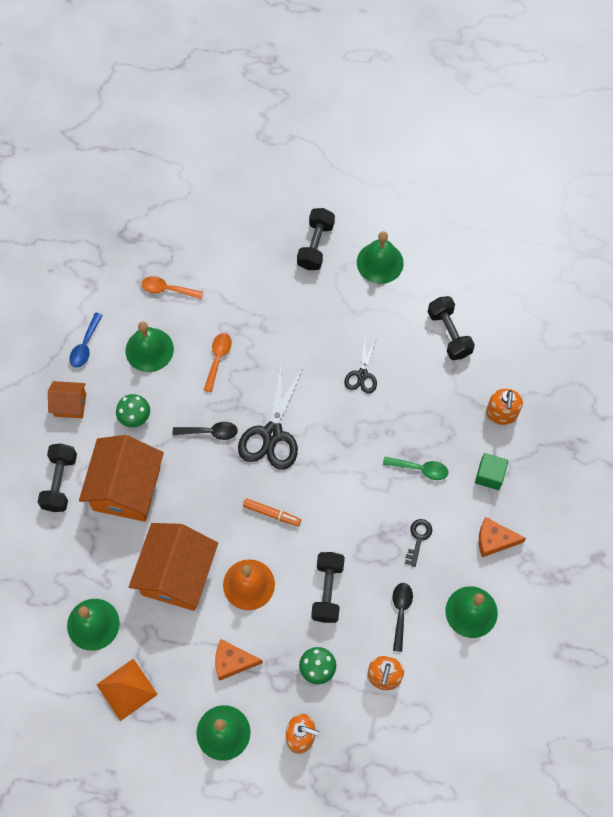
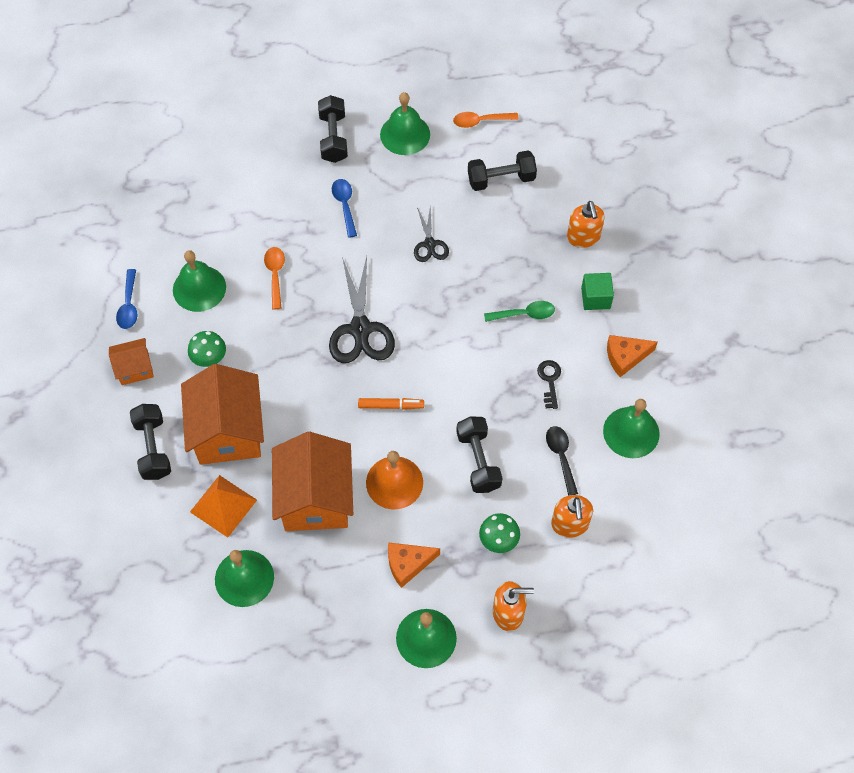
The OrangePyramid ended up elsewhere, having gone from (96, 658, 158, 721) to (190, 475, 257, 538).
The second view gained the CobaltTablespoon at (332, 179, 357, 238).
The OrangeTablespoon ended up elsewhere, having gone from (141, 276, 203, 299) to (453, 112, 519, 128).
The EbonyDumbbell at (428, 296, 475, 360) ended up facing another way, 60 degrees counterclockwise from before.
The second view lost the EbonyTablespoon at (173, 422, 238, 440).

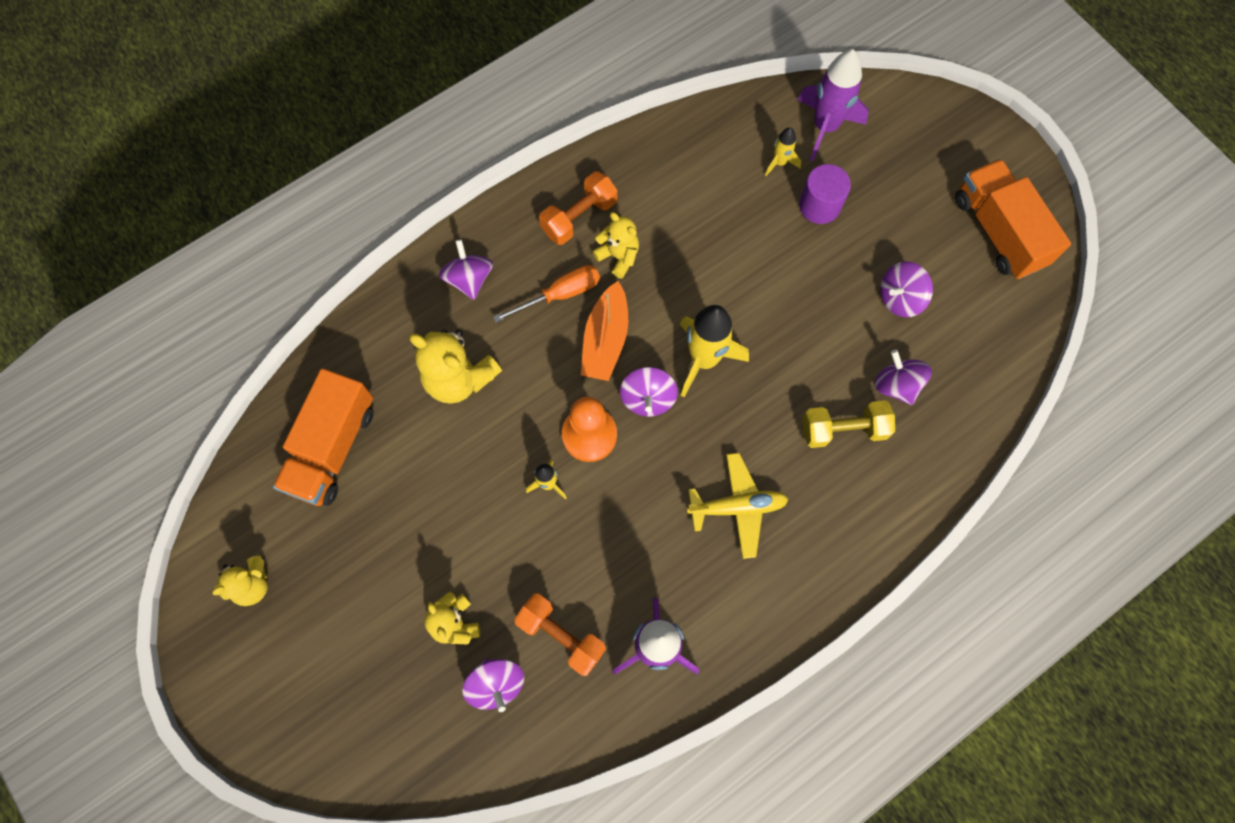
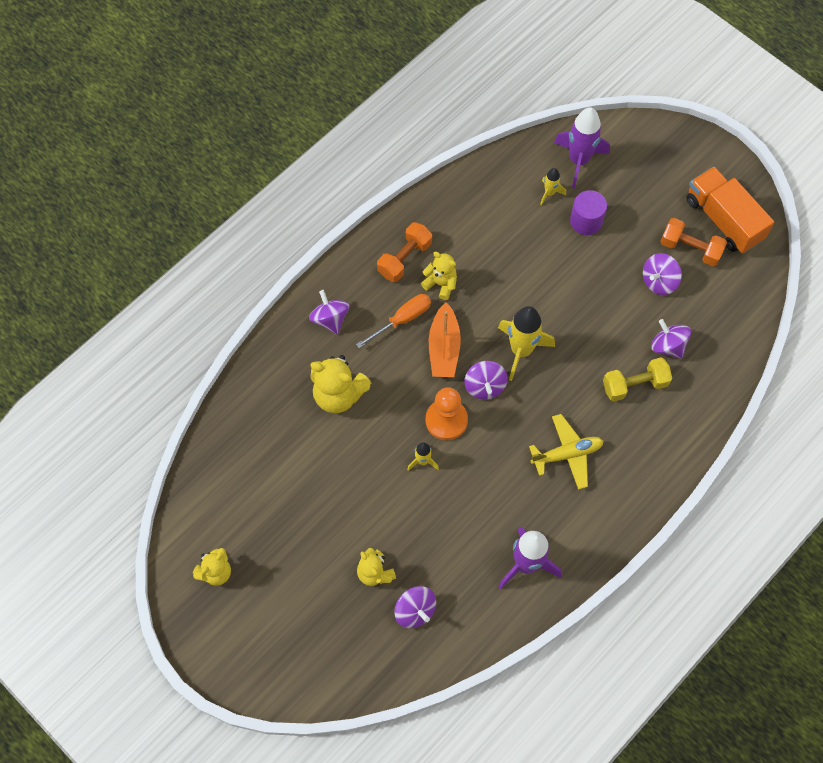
The OrangeDumbbell ended up elsewhere, having gone from (514, 594, 606, 676) to (660, 218, 727, 266).
The second view lost the OrangeTruck at (273, 368, 374, 506).

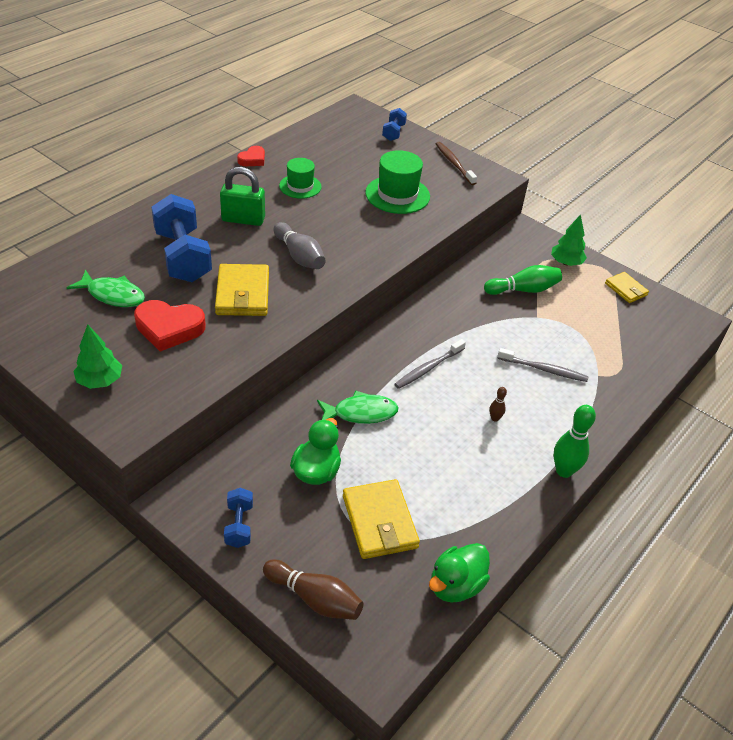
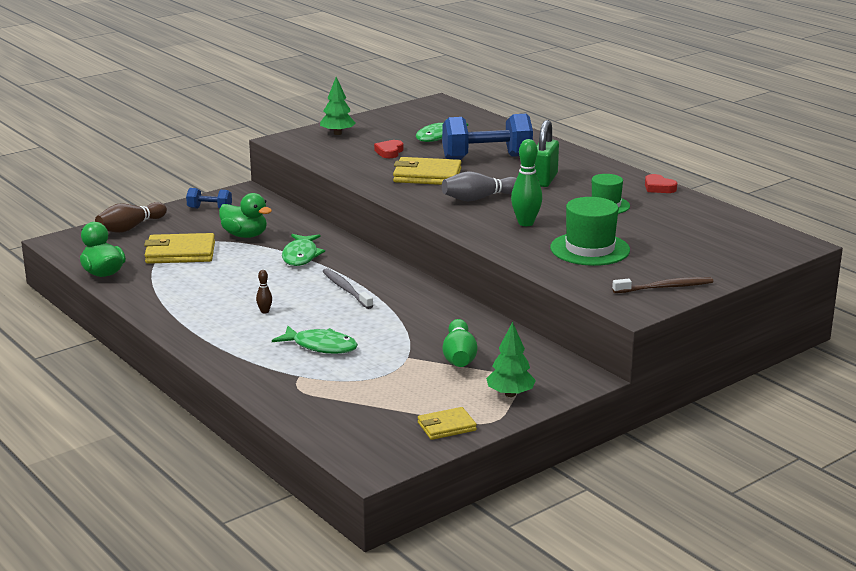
Where the AshGreyDentalBrush stood at (497, 348, 589, 382), the LeafGreenFish came to stand at (272, 326, 358, 354).
The size of the ScarletLoveHeart at (134, 300, 206, 352) changed by a factor of 0.57.
The LeafGreenTenpin ended up elsewhere, having gone from (554, 405, 596, 478) to (511, 139, 542, 226).
The second view lost the CobaltDumbbell at (382, 108, 407, 141).

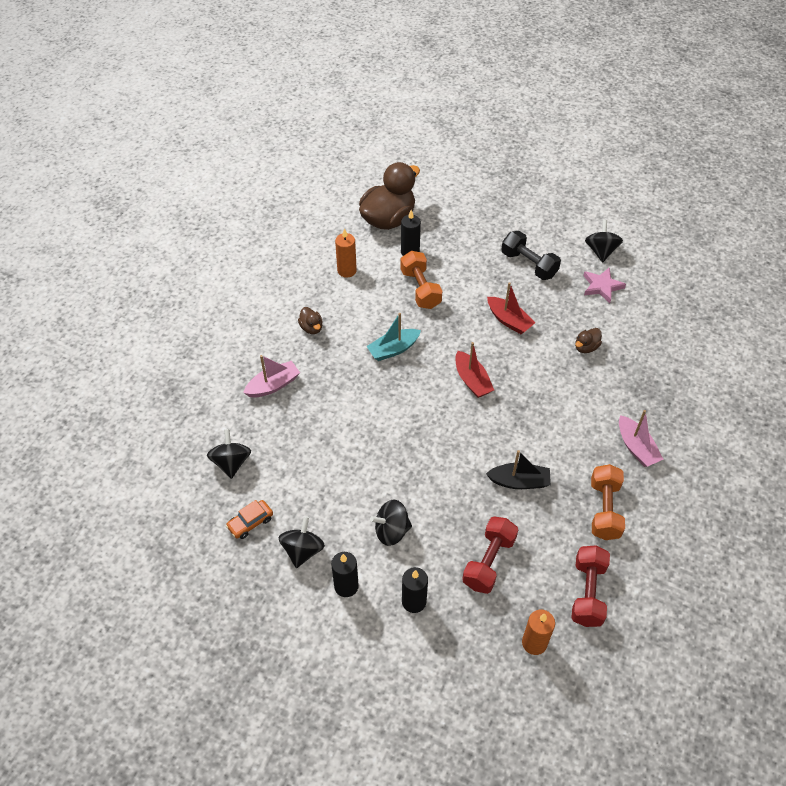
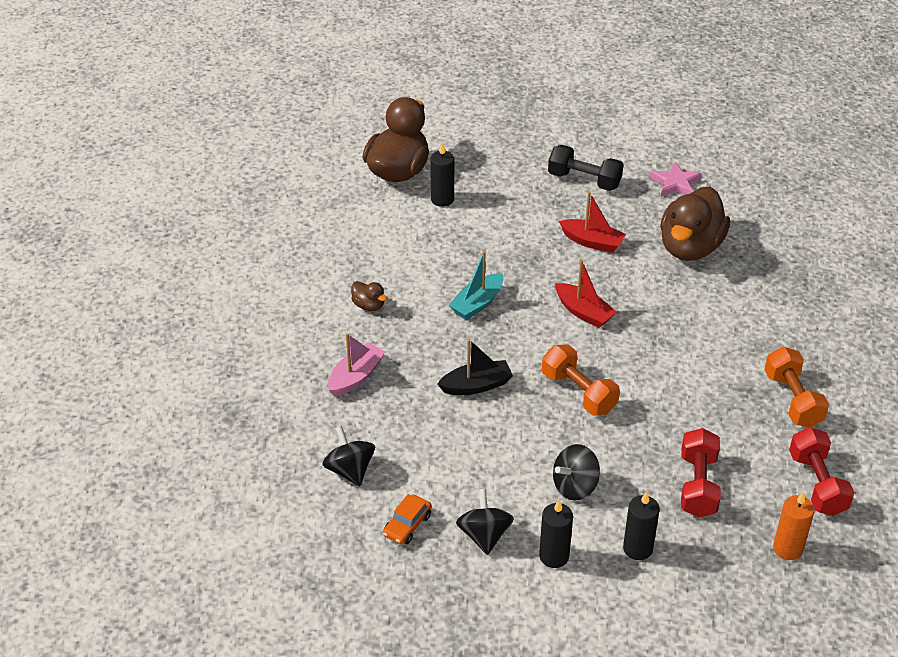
The EbonySailboat ended up elsewhere, having gone from (486, 450, 551, 489) to (438, 339, 513, 395).
The OrangeDumbbell ended up elsewhere, having gone from (401, 251, 442, 309) to (542, 344, 620, 416).
The size of the BrownDuck at (575, 328, 602, 353) changed by a factor of 2.35.
The second view lost the OrangeCandle at (335, 228, 357, 278).
The second view lost the EbonyToyTop at (585, 220, 623, 262).
The second view lost the RosePinkSailboat at (619, 410, 664, 467).

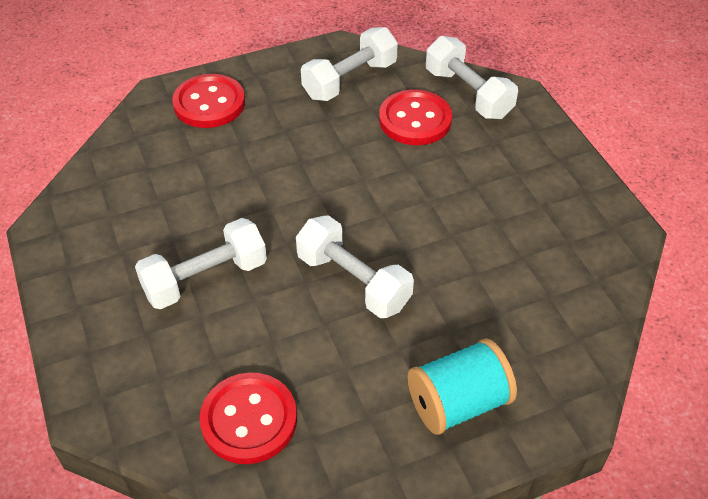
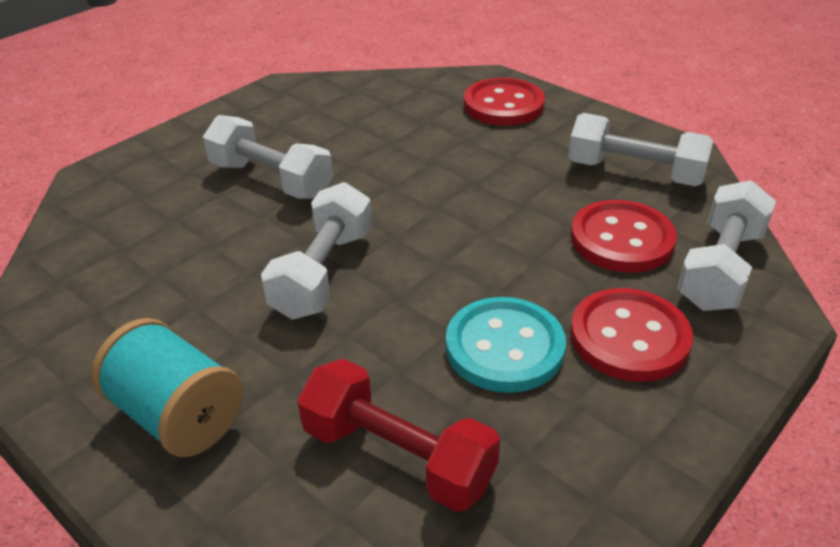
The second view gained the ScarletDumbbell at (297, 359, 500, 512).
The second view gained the TealButton at (446, 297, 566, 393).
The ScarletButton ended up elsewhere, having gone from (200, 373, 297, 464) to (570, 288, 693, 382).

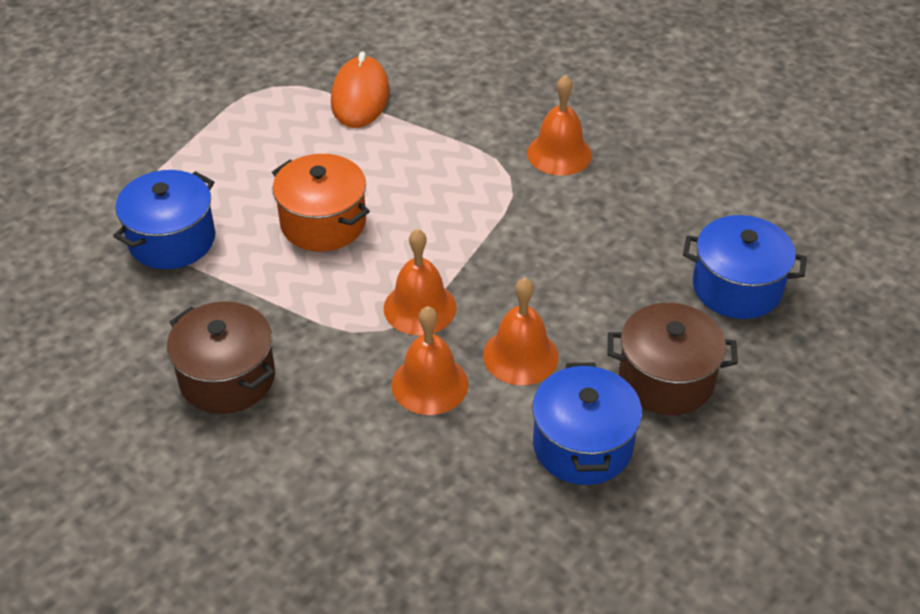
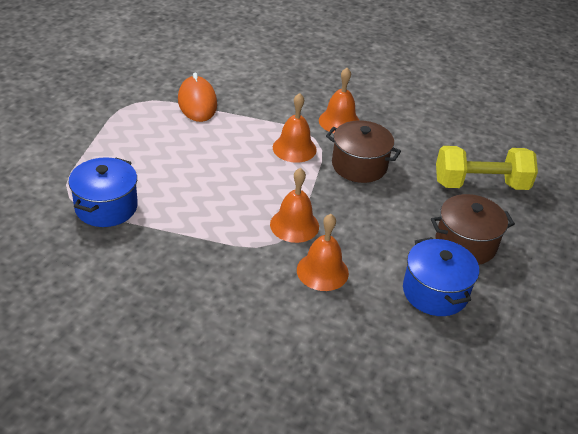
The OrangeBell ended up elsewhere, having gone from (483, 278, 559, 385) to (273, 93, 317, 163).
The BrownPot ended up elsewhere, having gone from (167, 301, 275, 414) to (326, 120, 401, 183).
Where the CobaltPot stood at (683, 215, 807, 319), the YellowDumbbell came to stand at (436, 146, 538, 190).
The second view lost the OrangePot at (272, 154, 370, 252).

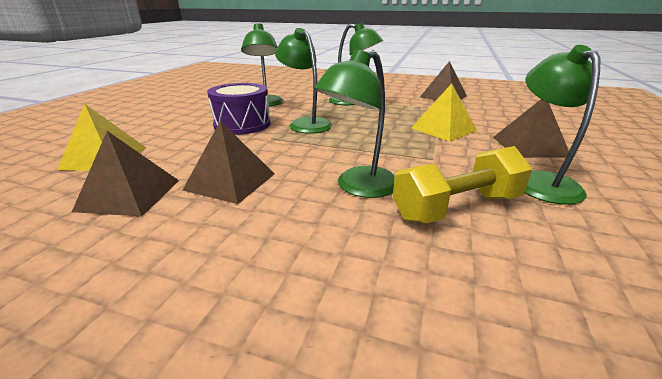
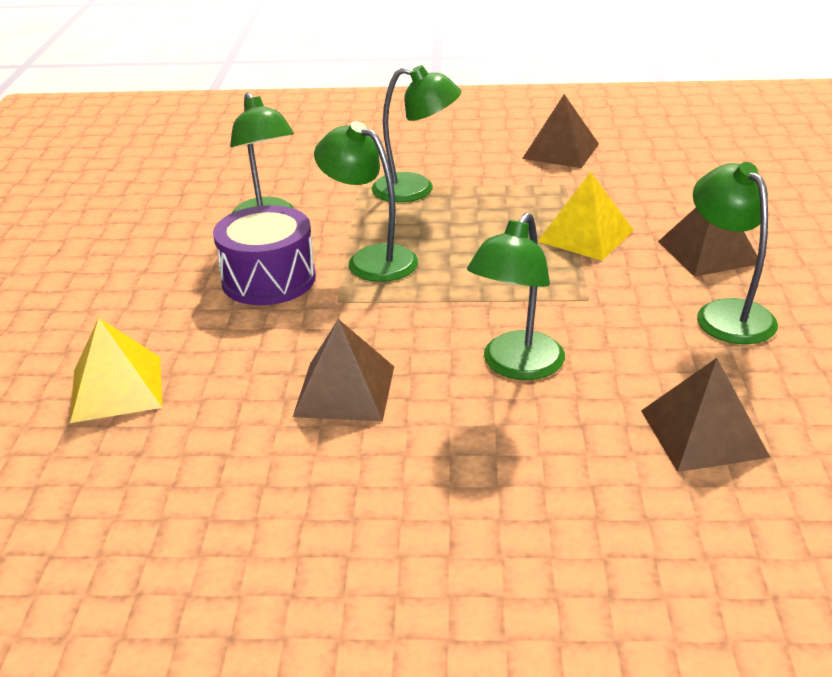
The BrownPyramid ended up elsewhere, having gone from (72, 131, 179, 216) to (641, 358, 771, 472).
The second view lost the YellowDumbbell at (393, 146, 532, 223).

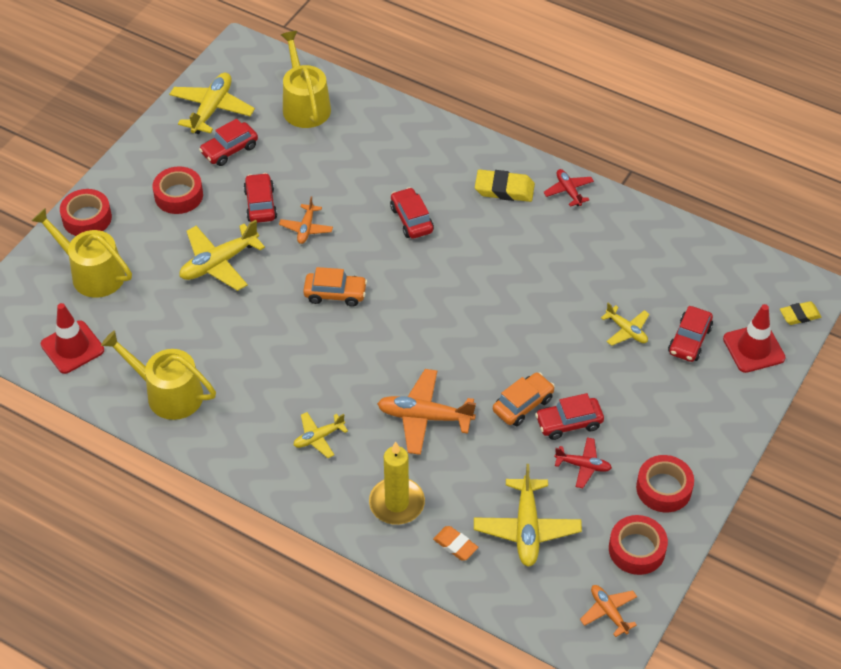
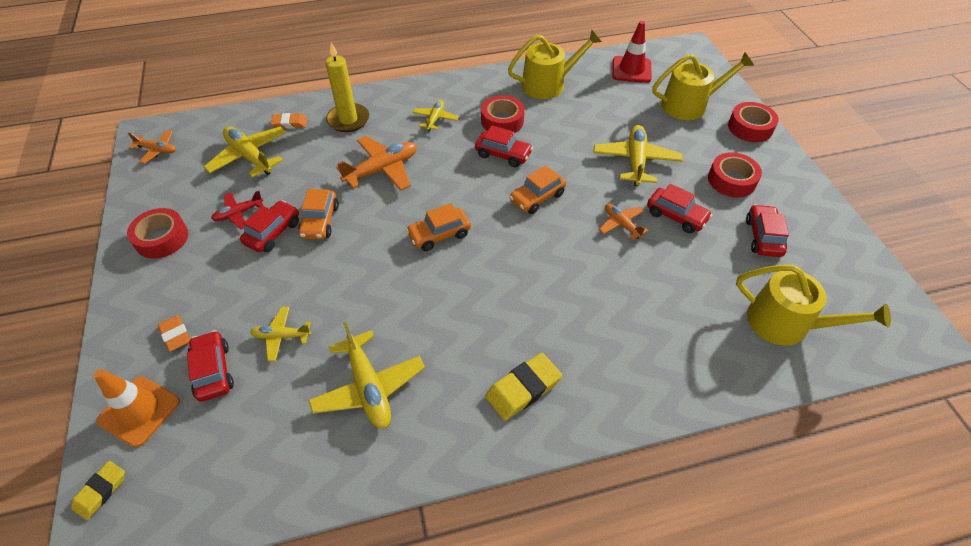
What was the ScarletSafetyCone at (723, 304, 786, 373) turned into the OrangeSafetyCone at (94, 369, 180, 447).
The second view gained the OrangeGumEraser at (158, 315, 190, 352).
The YellowAeroplane ended up elsewhere, having gone from (169, 73, 255, 134) to (308, 322, 425, 429).
The second view gained the OrangeAutomobile at (406, 203, 471, 251).
The ScarletAutomobile ended up elsewhere, having gone from (390, 187, 434, 239) to (475, 125, 533, 167).
The ScarletStickyTape ended up elsewhere, having gone from (609, 515, 668, 575) to (481, 95, 525, 133).
The second view lost the ScarletAeroplane at (543, 169, 594, 207).

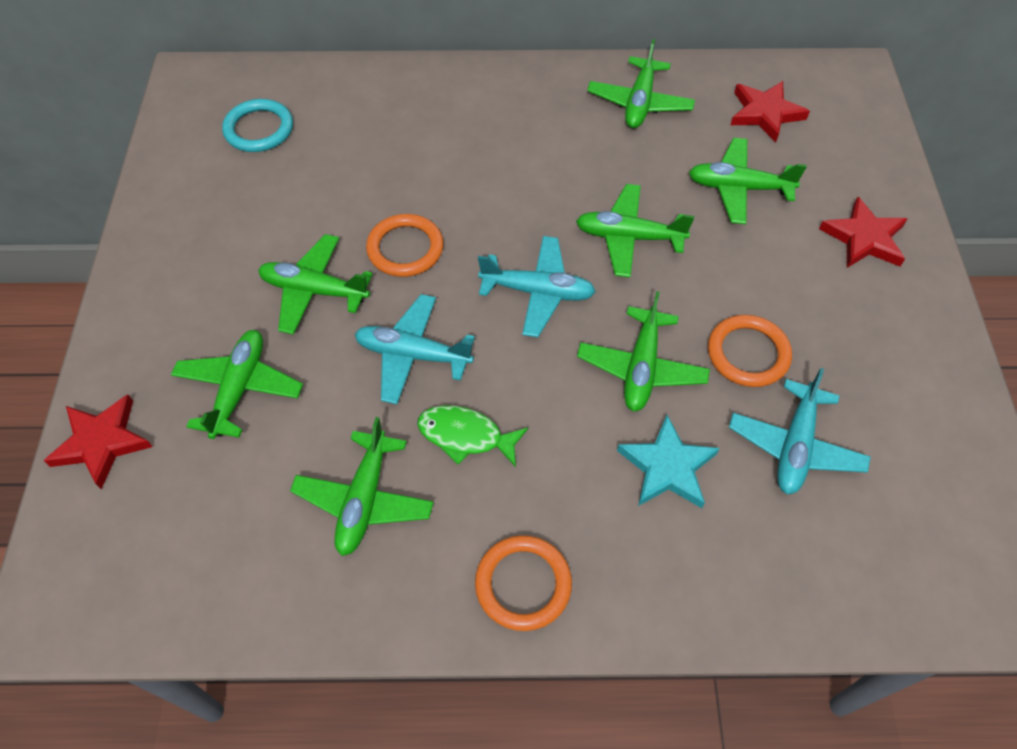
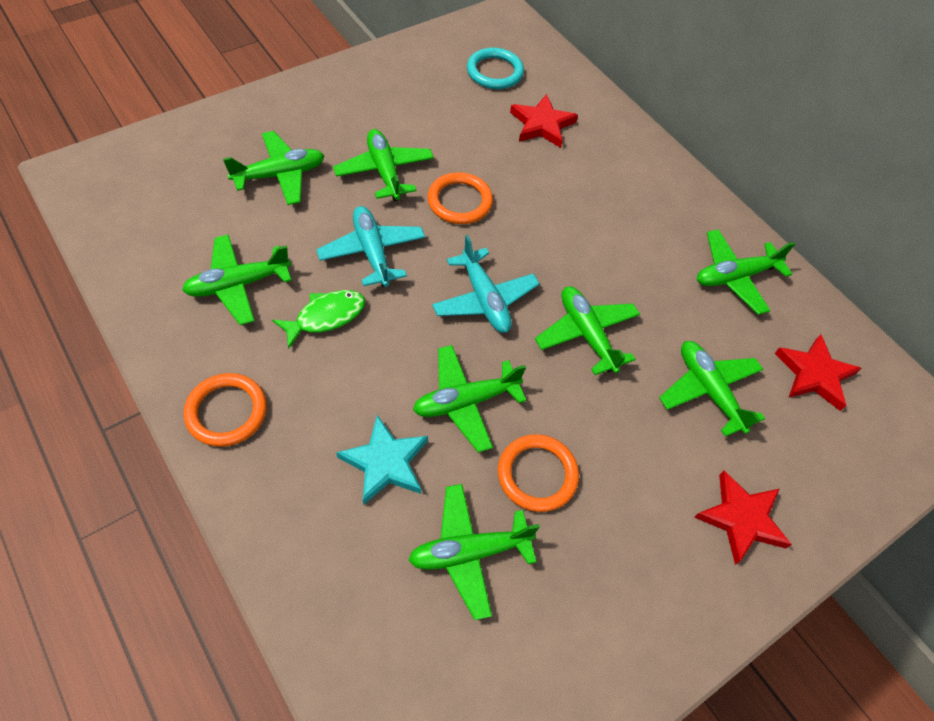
The LeafGreenFish at (417, 405, 528, 467) ended up facing another way, 75 degrees clockwise from before.
What was the TealAeroplane at (729, 368, 871, 494) turned into the LeafGreenAeroplane at (408, 484, 540, 620).
The ScarletFivePointedStar ended up elsewhere, having gone from (44, 394, 153, 489) to (510, 94, 578, 148).

